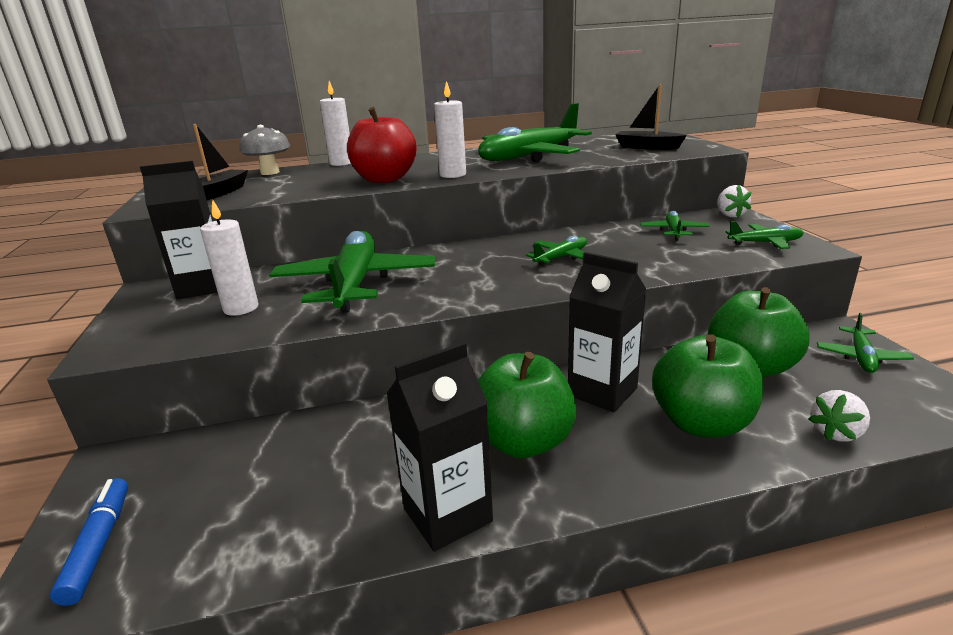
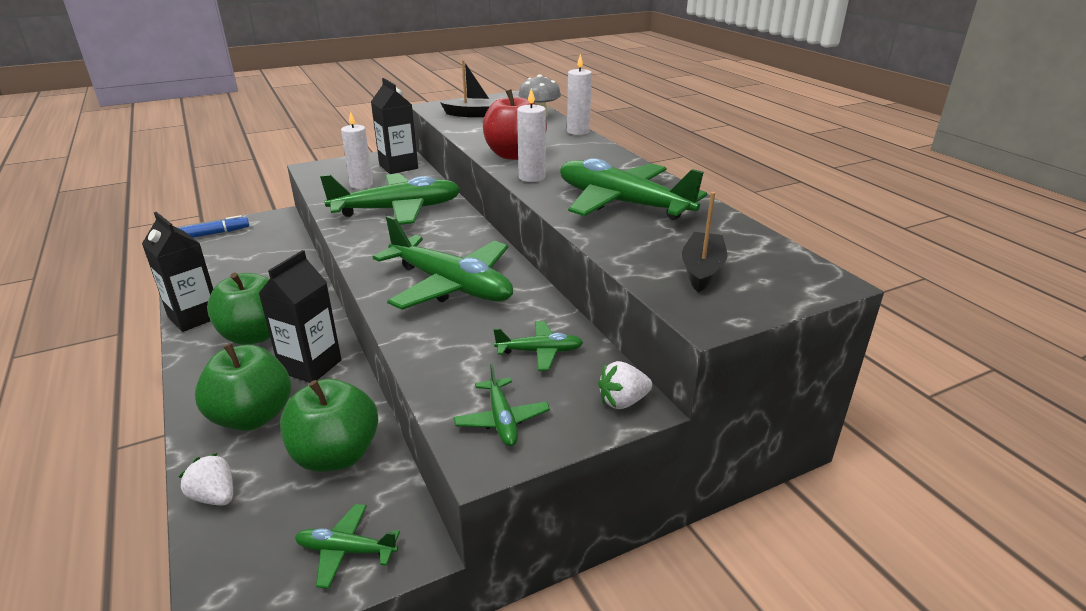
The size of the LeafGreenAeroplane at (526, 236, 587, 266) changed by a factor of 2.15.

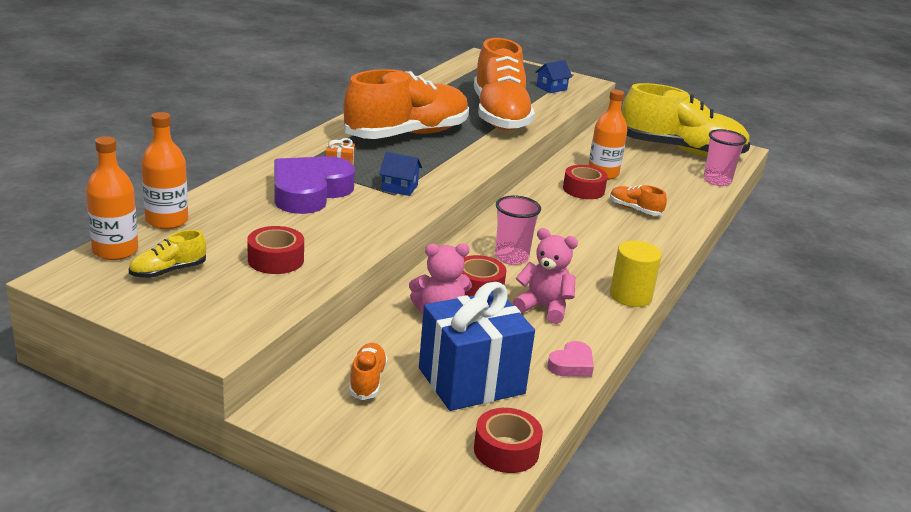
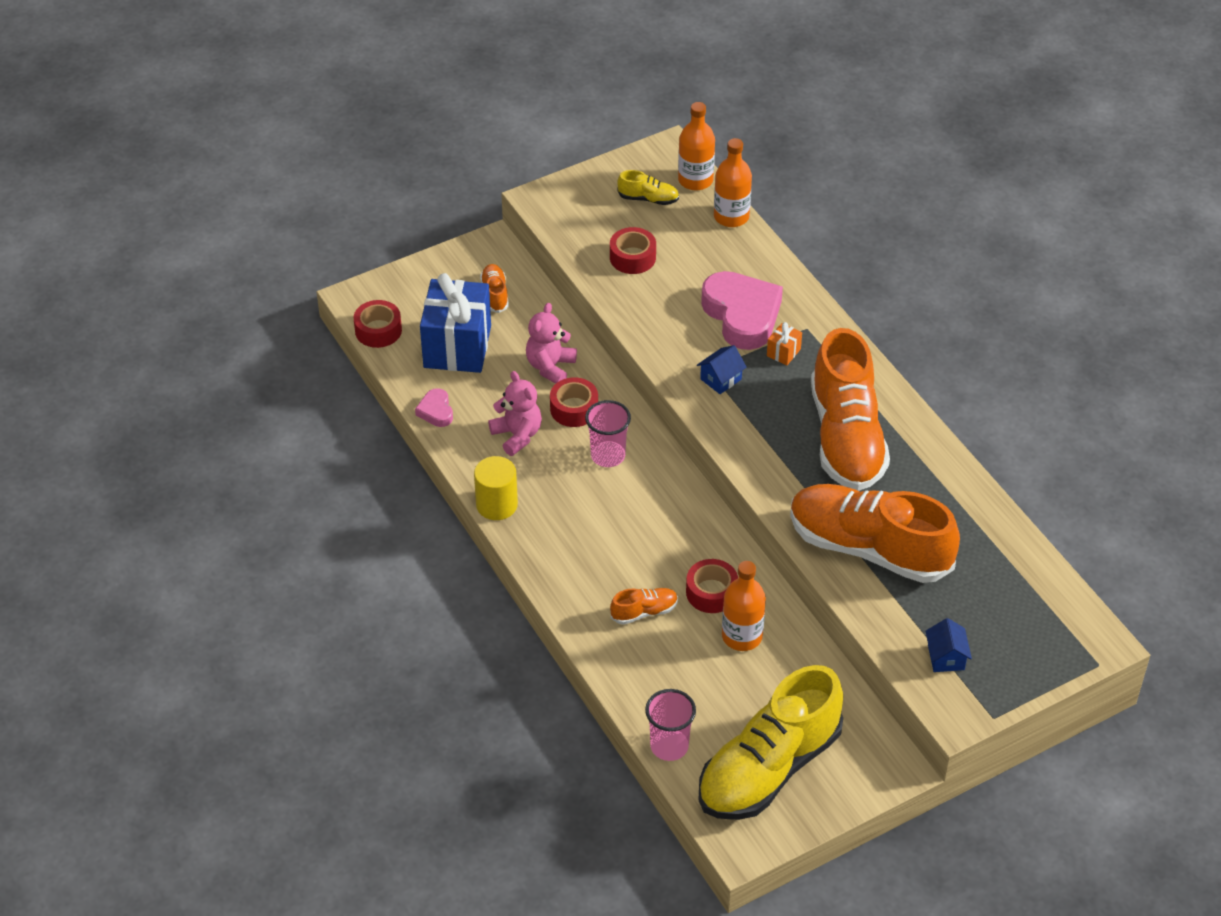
The OrangeShoe at (349, 343, 388, 400) ended up facing another way, 135 degrees counterclockwise from before.
The RosePinkStuffedBear at (513, 228, 578, 324) ended up facing another way, 90 degrees counterclockwise from before.
The YellowShoe at (129, 230, 206, 278) ended up facing another way, 105 degrees clockwise from before.
What was the VioletLoveHeart at (274, 156, 355, 214) turned into the RosePinkLoveHeart at (701, 271, 783, 350).

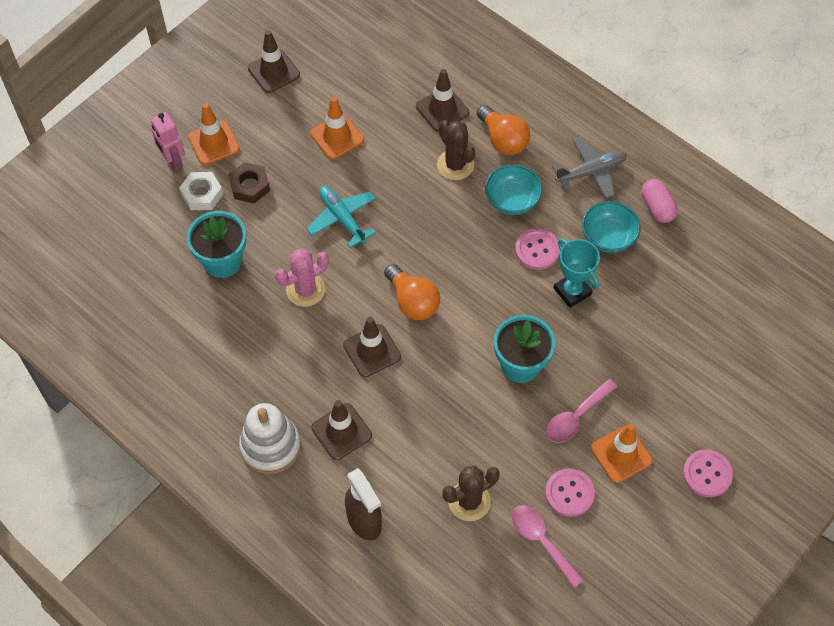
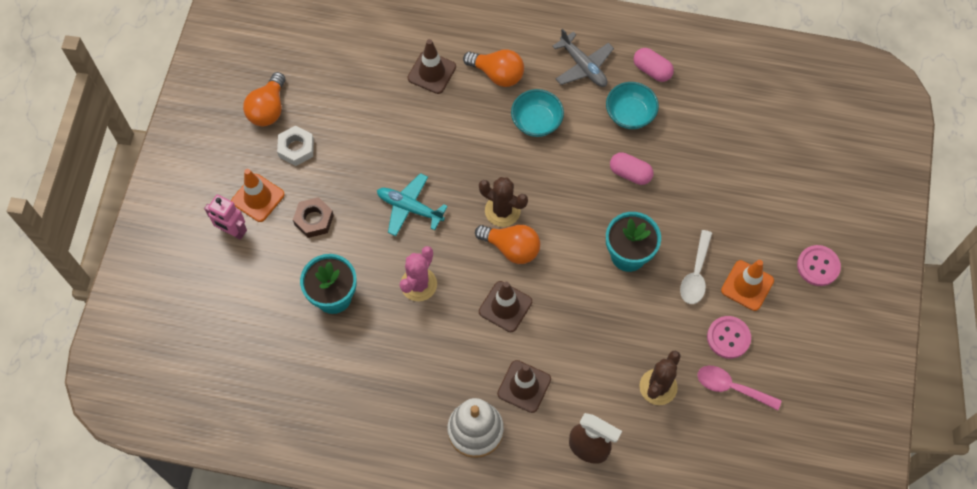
Where the BrownSafetyCone stood at (248, 30, 300, 93), the OrangeBulb came to stand at (243, 72, 285, 126).
The WhiteNut ended up elsewhere, having gone from (179, 172, 223, 210) to (277, 125, 314, 166).
The BrownPricklyPlant ended up elsewhere, having gone from (437, 120, 475, 180) to (479, 177, 528, 227).
The AshGreyAeroplane at (552, 137, 626, 198) ended up facing another way, 105 degrees clockwise from before.
Where the TealAwardCup stood at (554, 238, 600, 308), the RosePinkPill came to stand at (610, 152, 653, 185).
What was the RosePinkTablespoon at (546, 379, 618, 443) turned into the WhiteTablespoon at (680, 230, 712, 304).
The second view lost the OrangeSafetyCone at (310, 97, 364, 160).
The second view lost the RosePinkButton at (515, 228, 560, 270).

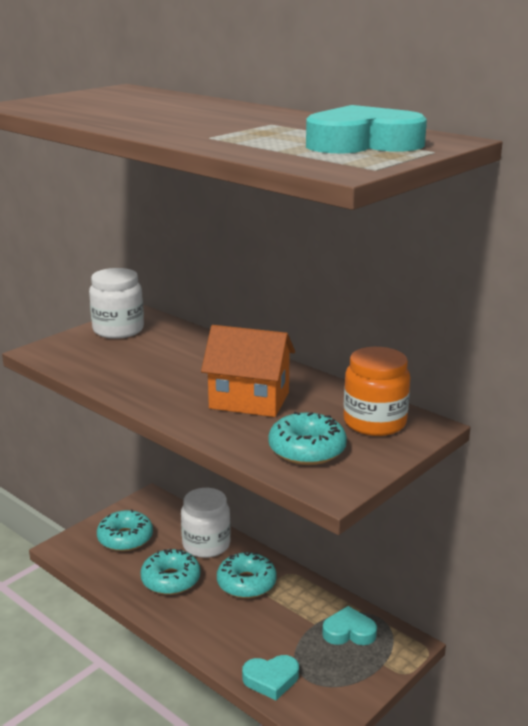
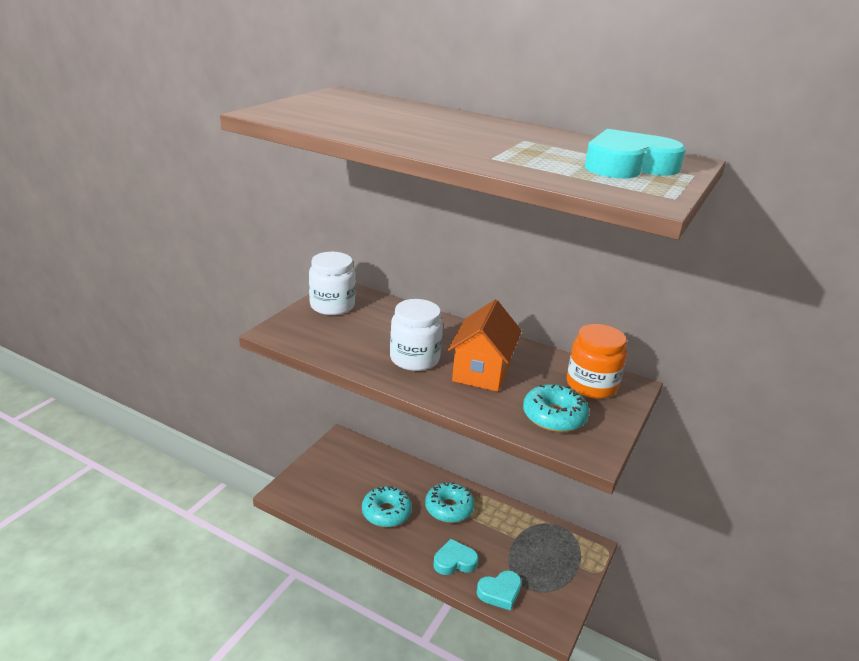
The WhiteJar ended up elsewhere, having gone from (181, 488, 231, 558) to (390, 299, 443, 371).
The TealLoveHeart ended up elsewhere, having gone from (322, 606, 377, 645) to (434, 539, 478, 575).
The OrangeToyHouse at (201, 325, 295, 417) ended up facing another way, 75 degrees counterclockwise from before.
The second view lost the TealDonut at (97, 509, 153, 551).

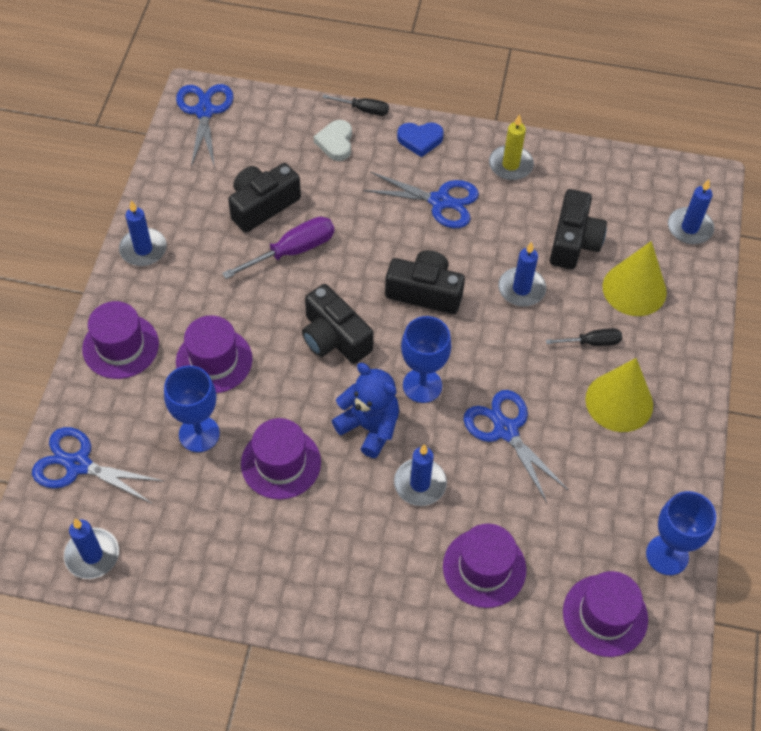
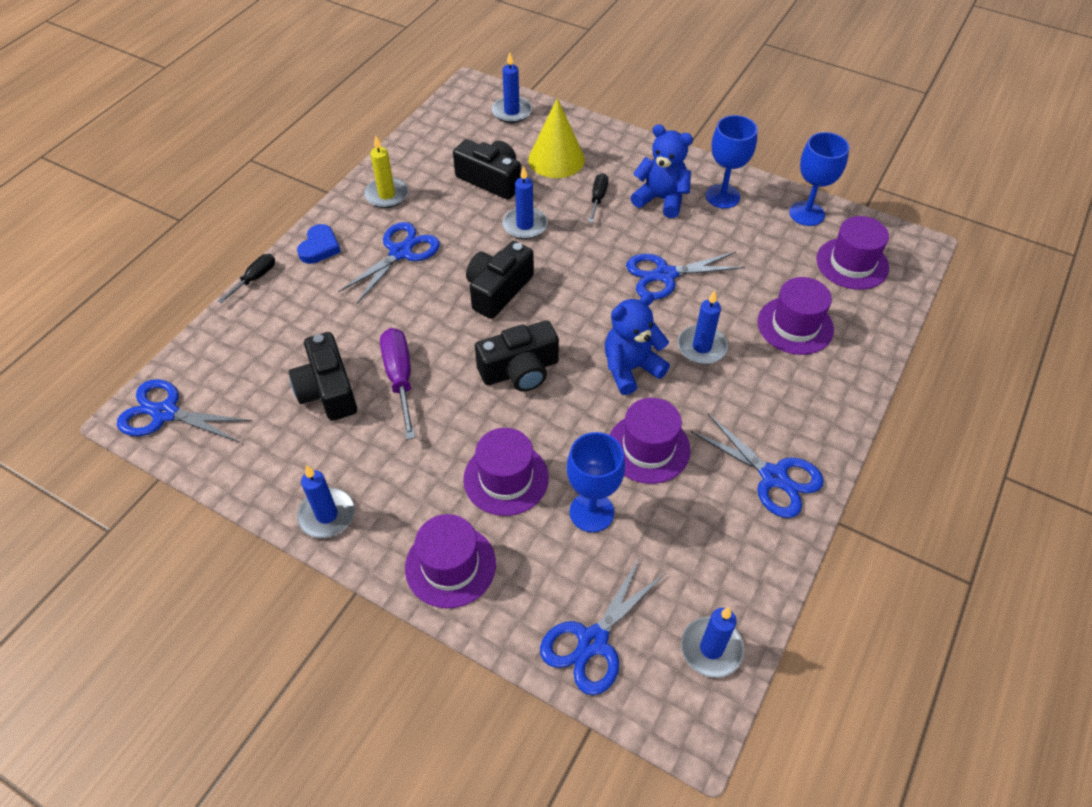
Where the YellowConeShape stood at (585, 358, 653, 432), the CobaltStuffedBear came to stand at (631, 124, 693, 218).
The second view gained the CobaltPairOfScissors at (691, 414, 824, 518).
The CobaltChalice ended up elsewhere, having gone from (401, 316, 451, 403) to (706, 115, 758, 208).
The second view lost the WhiteLoveHeart at (314, 120, 352, 161).

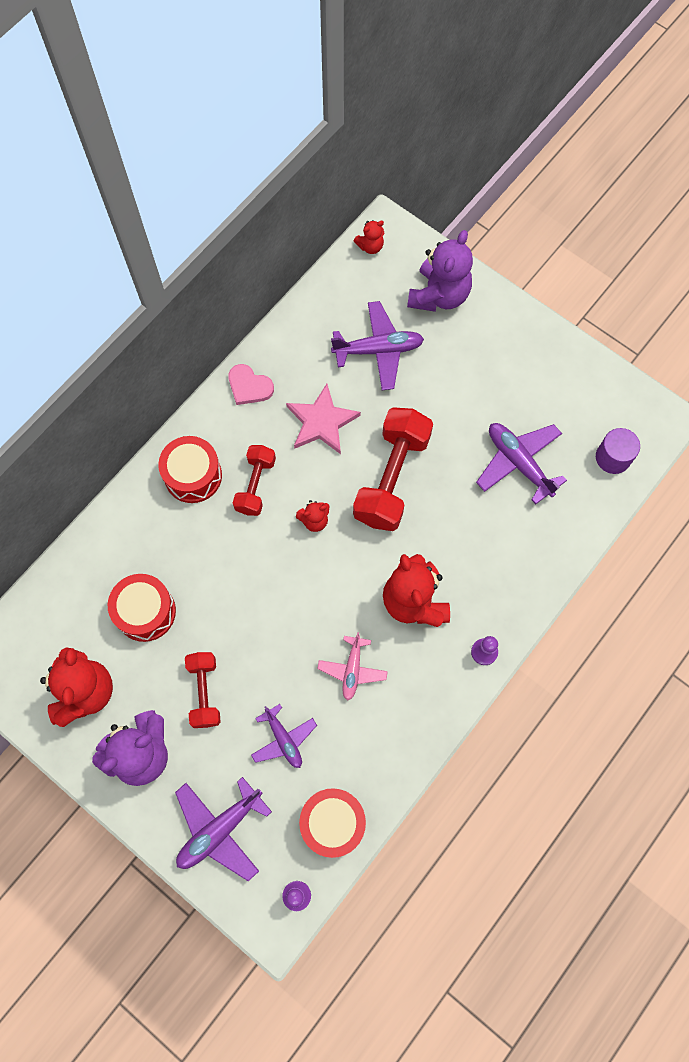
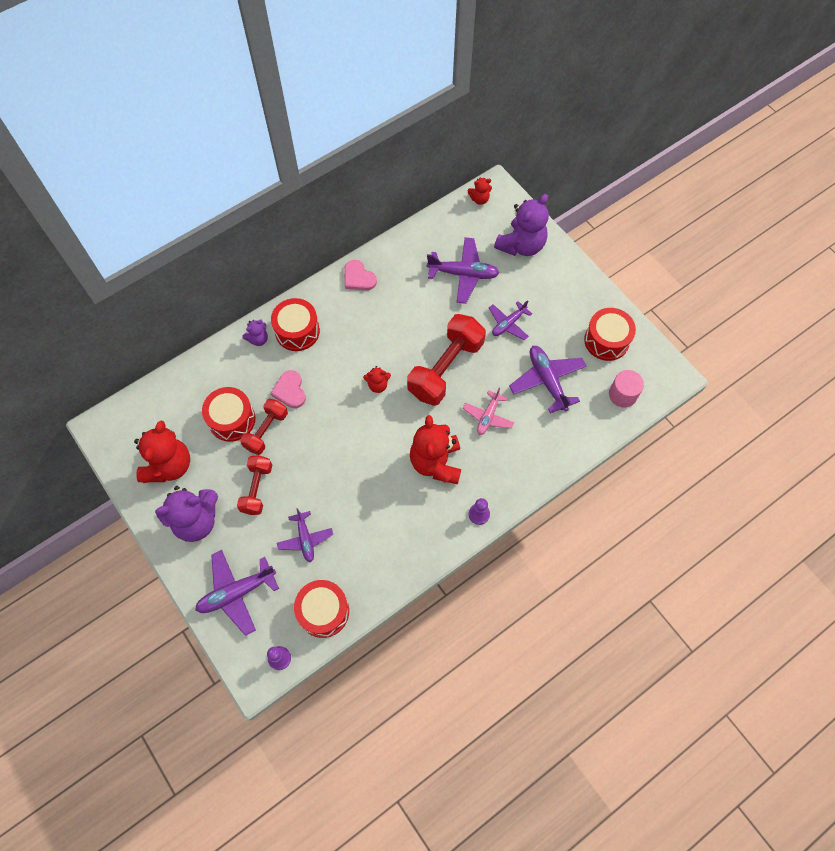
The ScarletDumbbell ended up elsewhere, having gone from (233, 445, 276, 516) to (240, 399, 288, 455).
The second view gained the VioletStuffedBear at (243, 320, 268, 346).
The second view gained the RosePinkLoveHeart at (271, 370, 306, 408).
The RosePinkAeroplane ended up elsewhere, having gone from (317, 632, 388, 701) to (463, 388, 514, 435).
The second view gained the VioletAeroplane at (489, 300, 532, 340).
The second view gained the ScarletToyDrum at (584, 308, 636, 361).
What was the VioletCylinderShape at (596, 428, 640, 474) turned into the RosePinkCylinderShape at (609, 370, 644, 407).
The second view lost the RosePinkFivePointedStar at (286, 384, 361, 454).

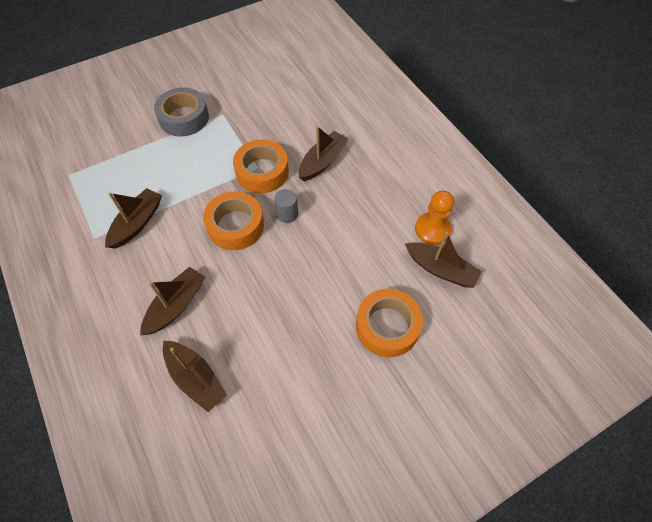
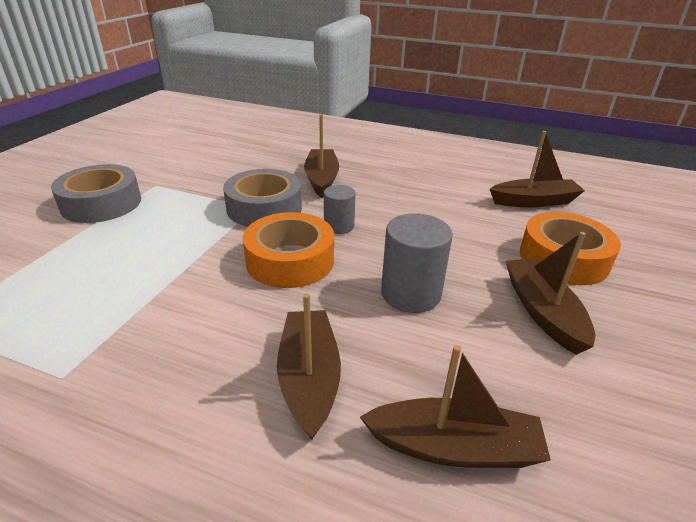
What was the OrangeStickyTape at (233, 140, 289, 193) turned into the AshGreyStickyTape at (223, 169, 302, 227).
The second view gained the AshGreyCylinderShape at (381, 213, 453, 313).
The BrownSailboat ended up elsewhere, having gone from (105, 188, 162, 249) to (506, 232, 595, 355).
The second view lost the OrangePawn at (415, 190, 454, 245).

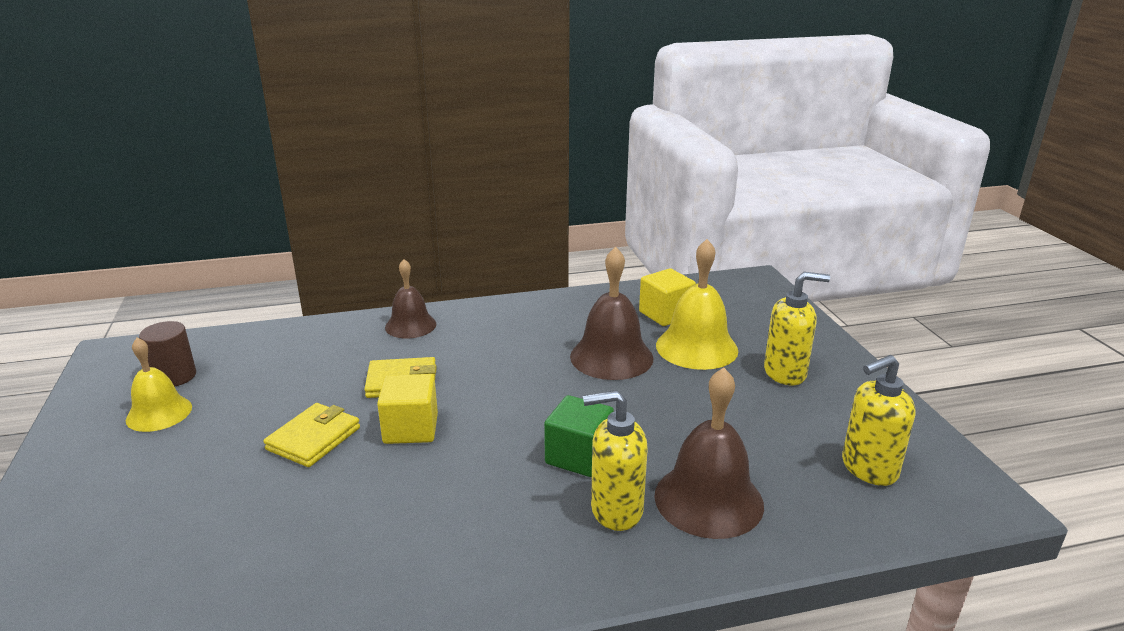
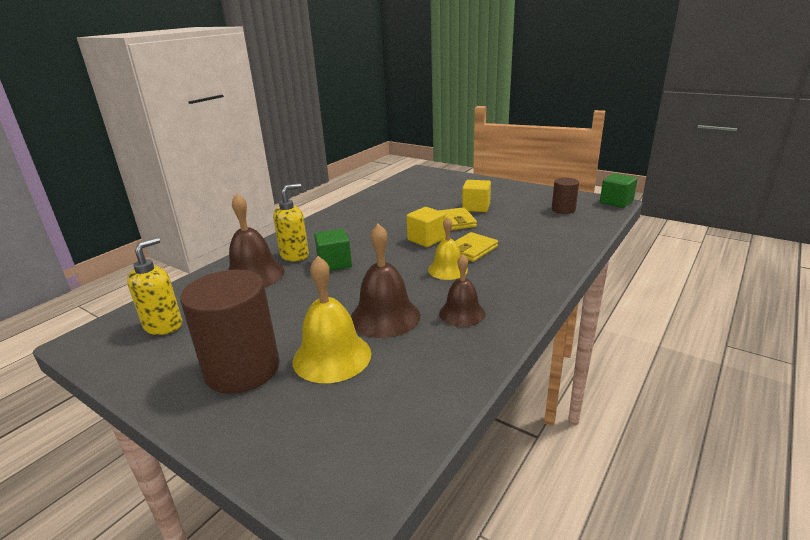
Where the YellowSoapPump stood at (764, 272, 830, 385), the BrownCylinderShape came to stand at (180, 270, 280, 394).
The YellowBell ended up elsewhere, having gone from (126, 338, 192, 432) to (428, 217, 468, 280).
The BrownBell ended up elsewhere, having gone from (385, 259, 436, 338) to (439, 254, 486, 327).
The YellowCube ended up elsewhere, having gone from (639, 268, 696, 326) to (462, 180, 491, 212).
The second view gained the LeafGreenCube at (600, 173, 637, 208).

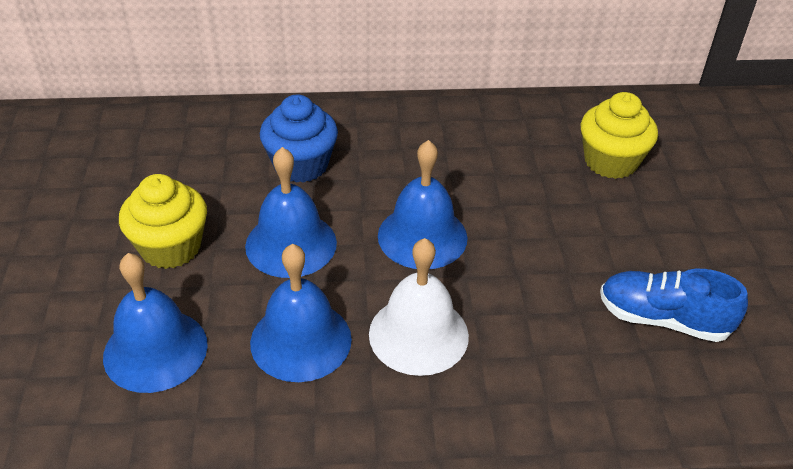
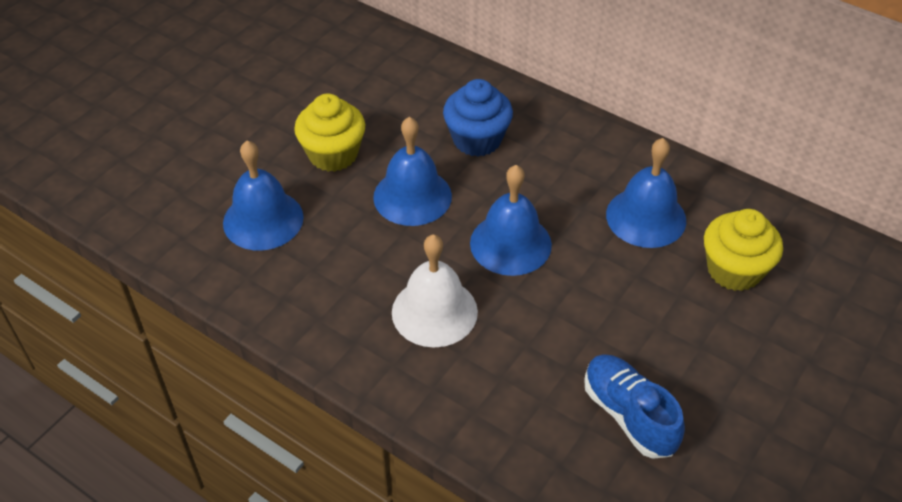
The CobaltBell ended up elsewhere, having gone from (250, 244, 352, 382) to (606, 138, 686, 248).

